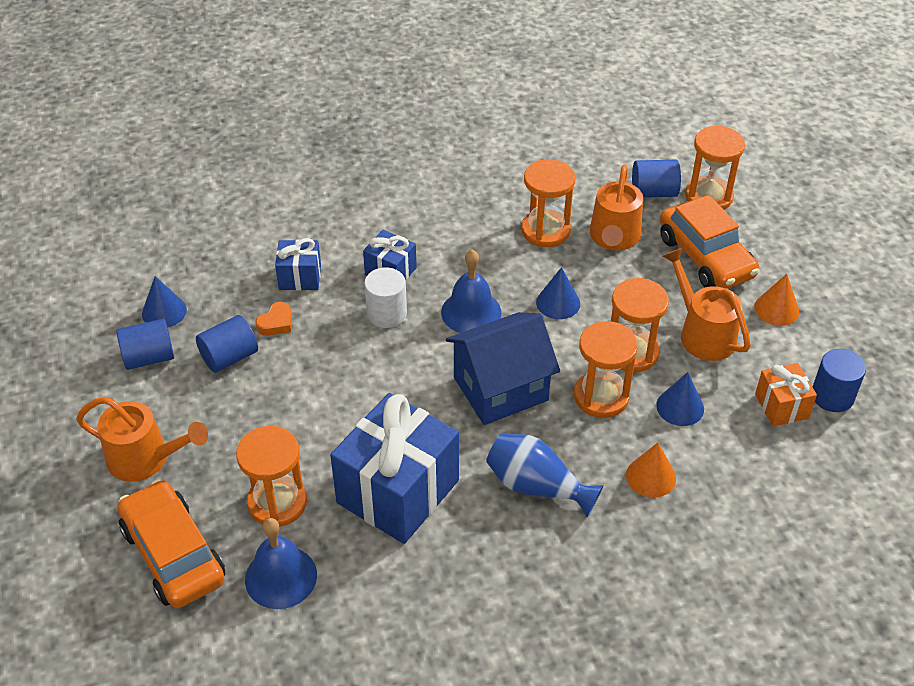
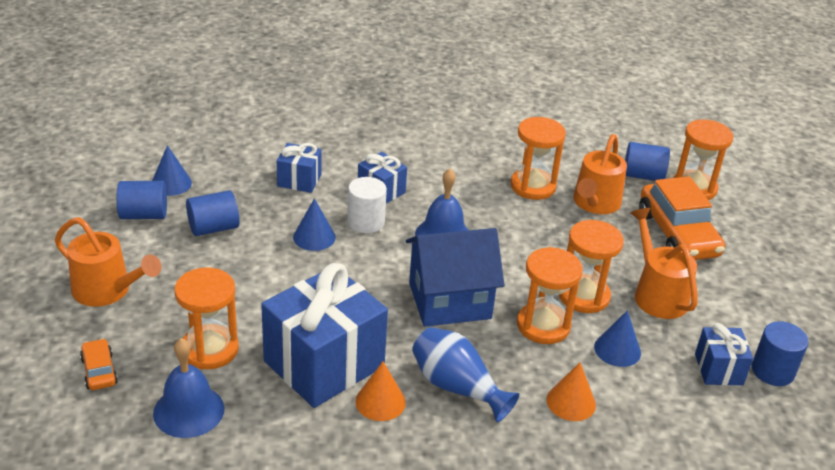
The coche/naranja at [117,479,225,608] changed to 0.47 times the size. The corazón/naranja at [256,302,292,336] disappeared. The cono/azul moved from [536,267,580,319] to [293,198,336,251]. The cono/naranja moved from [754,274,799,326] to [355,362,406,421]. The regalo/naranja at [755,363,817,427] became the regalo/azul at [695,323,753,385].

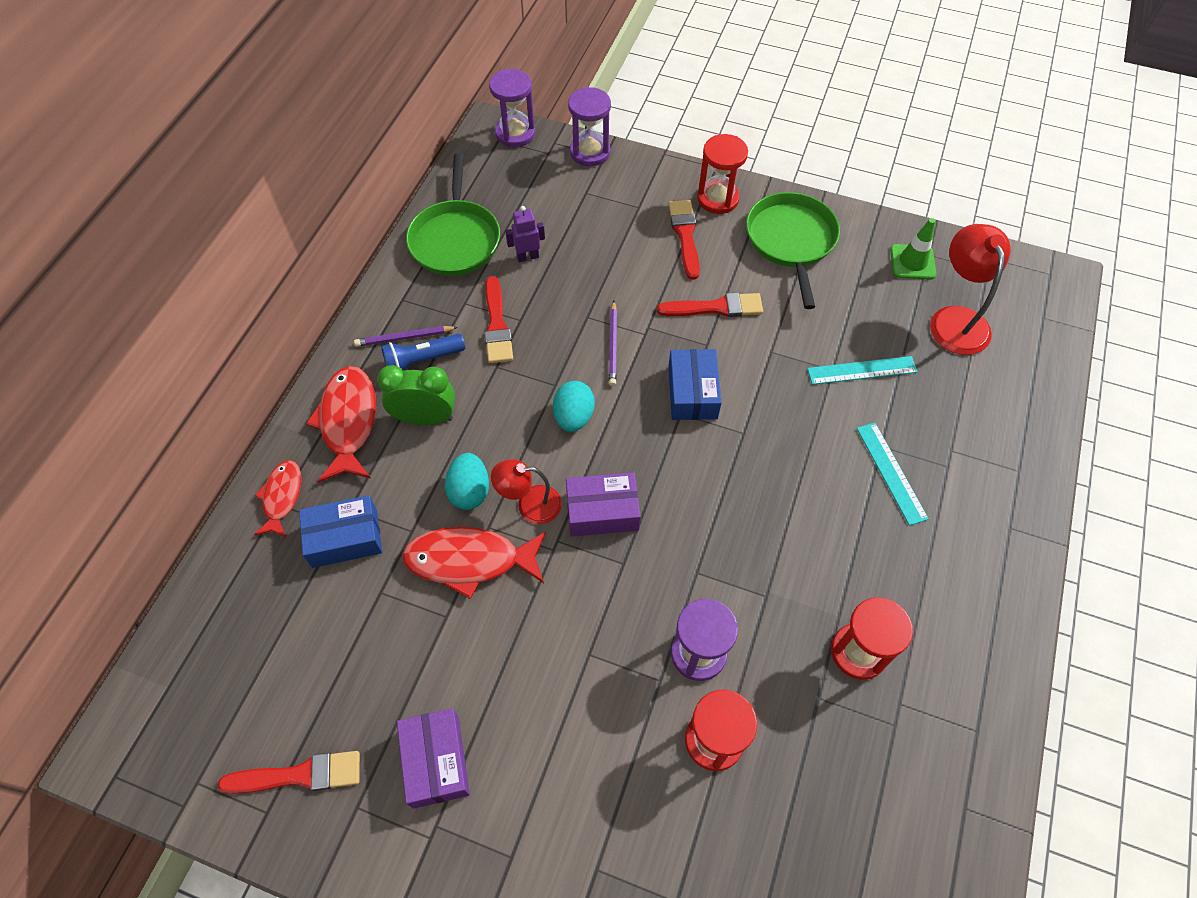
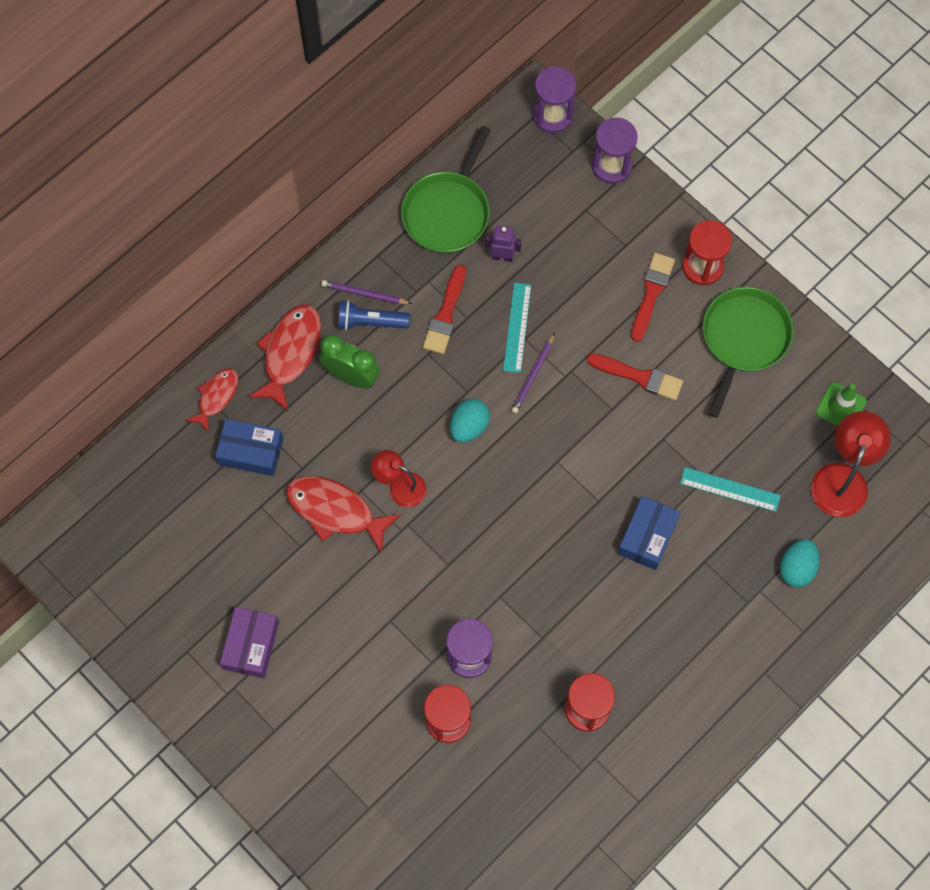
The pincel/rojo at [218,751,360,794] disappeared. The huevo/turquesa moved from [445,453,489,510] to [780,539,819,587]. The caja/morado at [566,472,641,537] disappeared. The caja/azul moved from [668,349,722,420] to [618,496,681,570]. The regla/turquesa moved from [857,423,929,526] to [503,283,531,373].

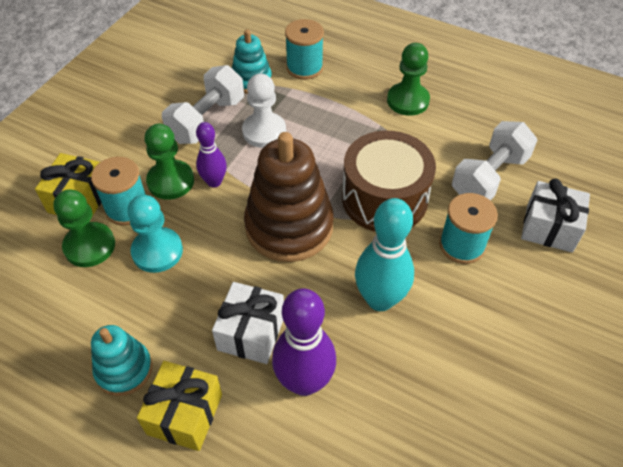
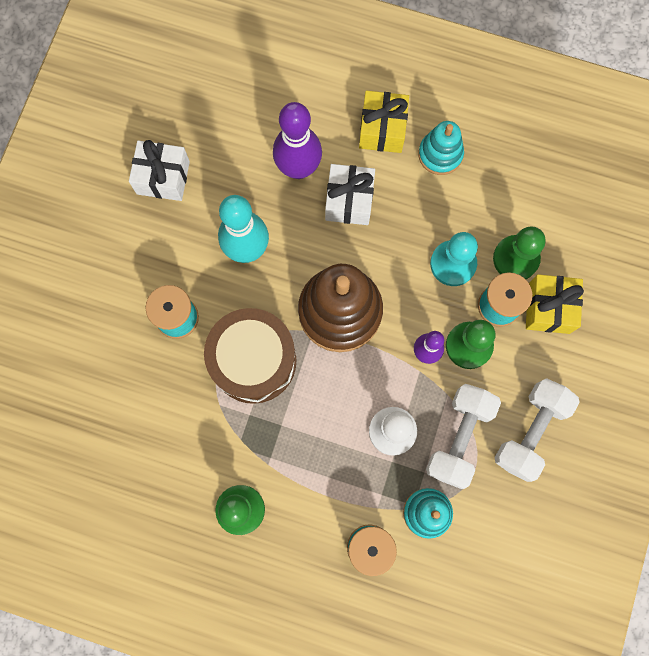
The mancuerna/blanco moved from [452,121,537,200] to [495,378,580,482]. The regalo/blanco moved from [521,178,590,252] to [129,140,190,201].

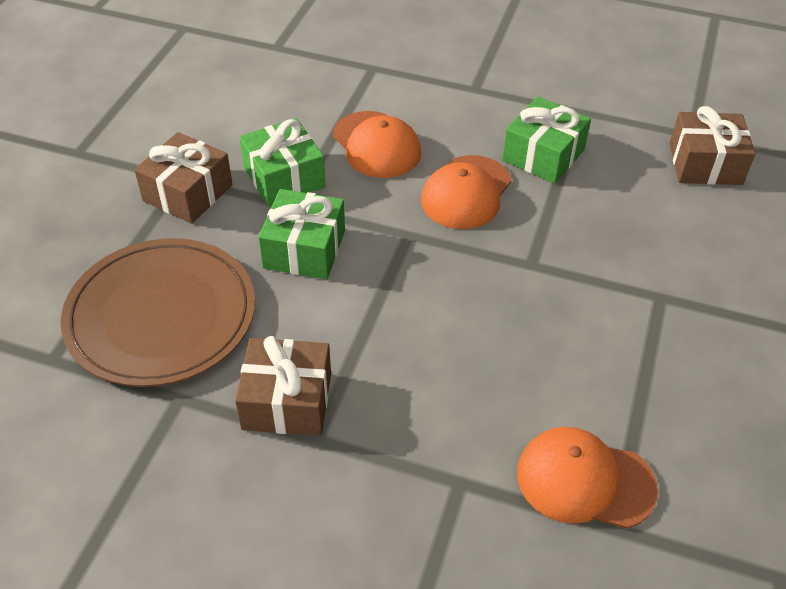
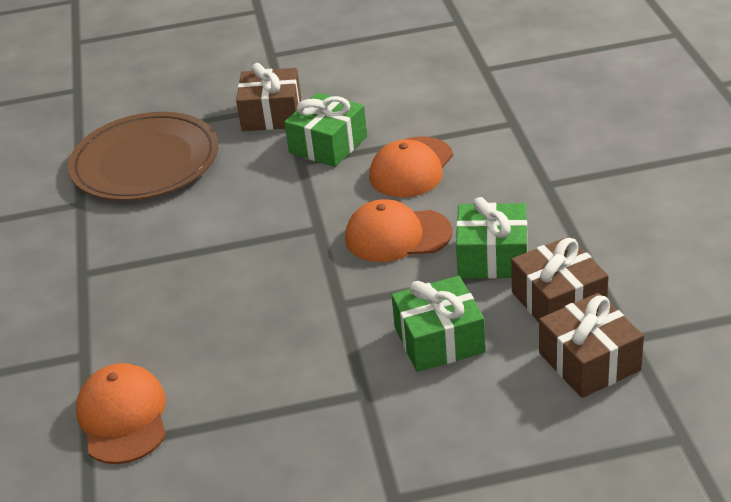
The regalo/marrón moved from [235,336,331,436] to [511,237,609,322]. The regalo/verde moved from [258,189,345,279] to [392,276,486,372].

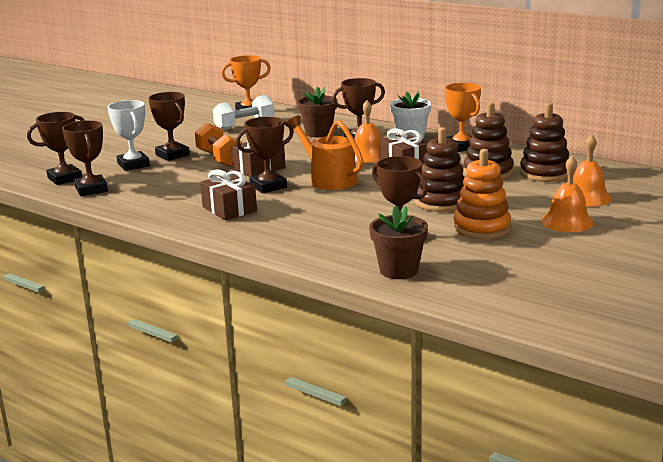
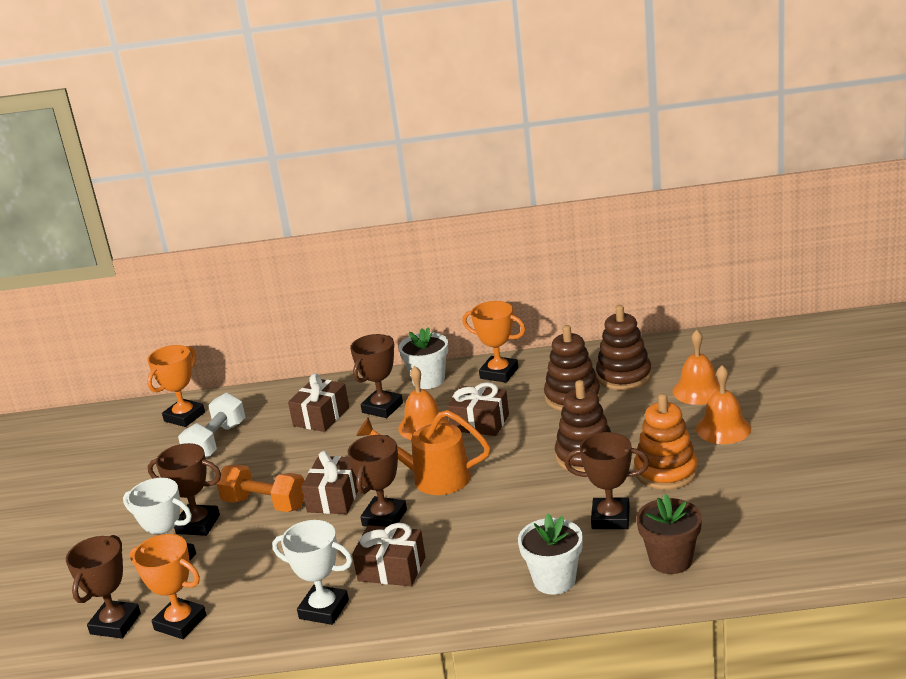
The trofeo/marrón at [62,120,108,196] became the trofeo/naranja at [130,534,207,639]. The maceta/marrón at [297,87,337,137] was replaced by the regalo/marrón at [288,373,349,432]. The trofeo/blanco at [272,520,353,625] appeared. The maceta/blanco at [518,513,583,595] appeared.

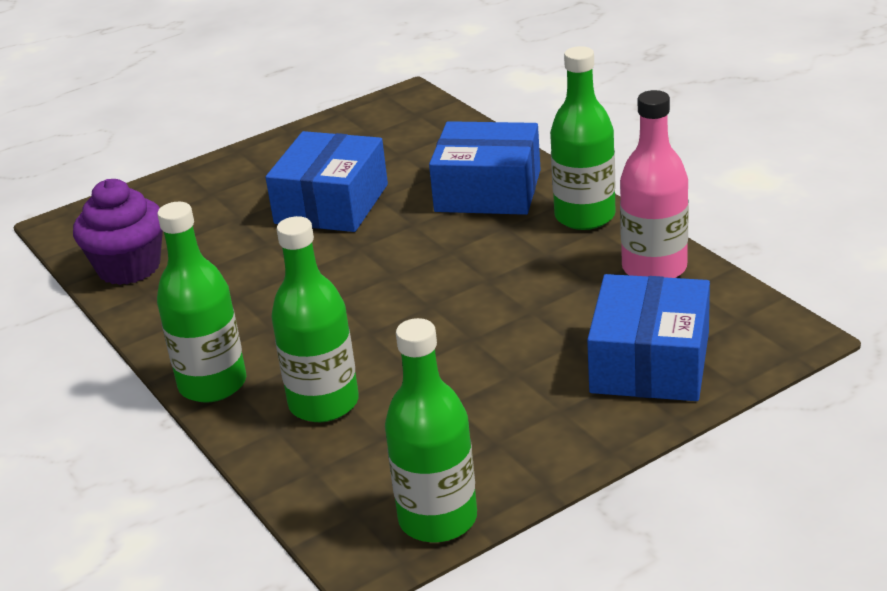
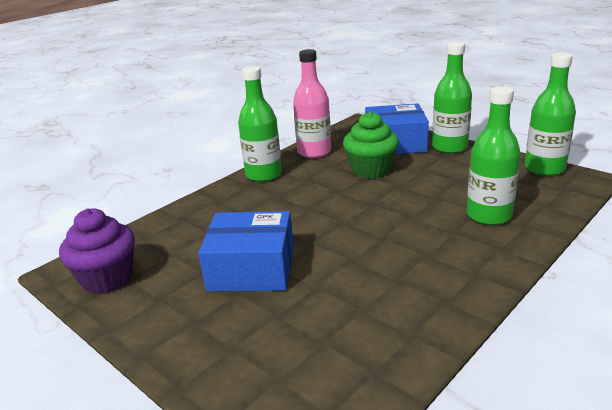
The magdalena/morado moved from [73,179,163,285] to [59,208,135,294]. The botella/verde moved from [157,202,246,403] to [432,42,472,154]. The caja/azul at [429,121,541,215] disappeared. The magdalena/verde at [343,111,399,179] appeared.

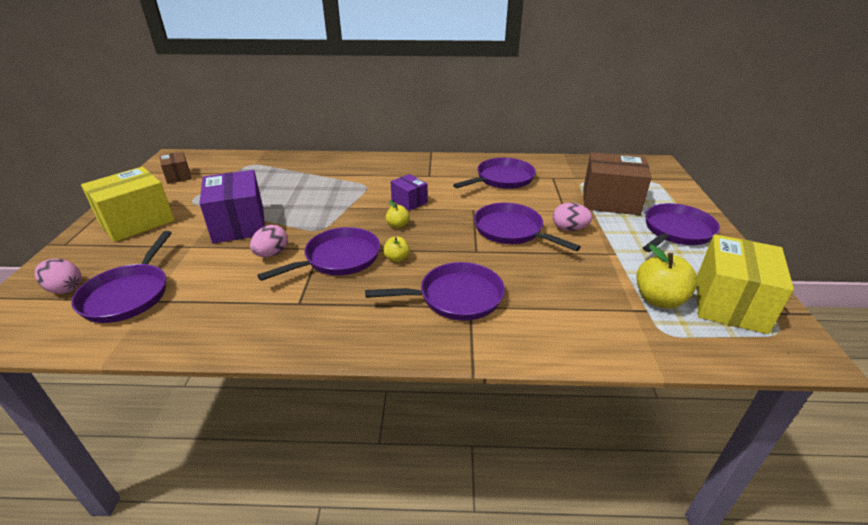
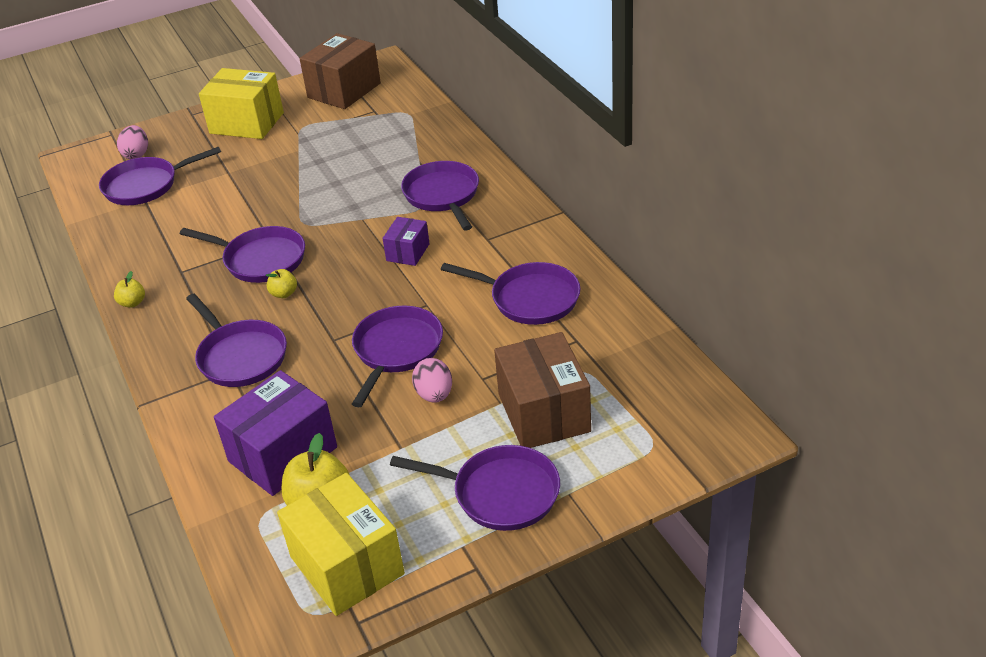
The caja/marrón at [159,152,191,184] changed to 1.88 times the size. The caja/morado moved from [199,170,265,244] to [214,370,337,496]. The huevo/rosa at [250,225,288,257] disappeared. The manzana/amarillo moved from [386,200,410,228] to [114,271,145,308]. The caja/amarillo at [697,234,794,334] turned 60 degrees clockwise. The sartén/morado at [401,161,479,231] appeared.

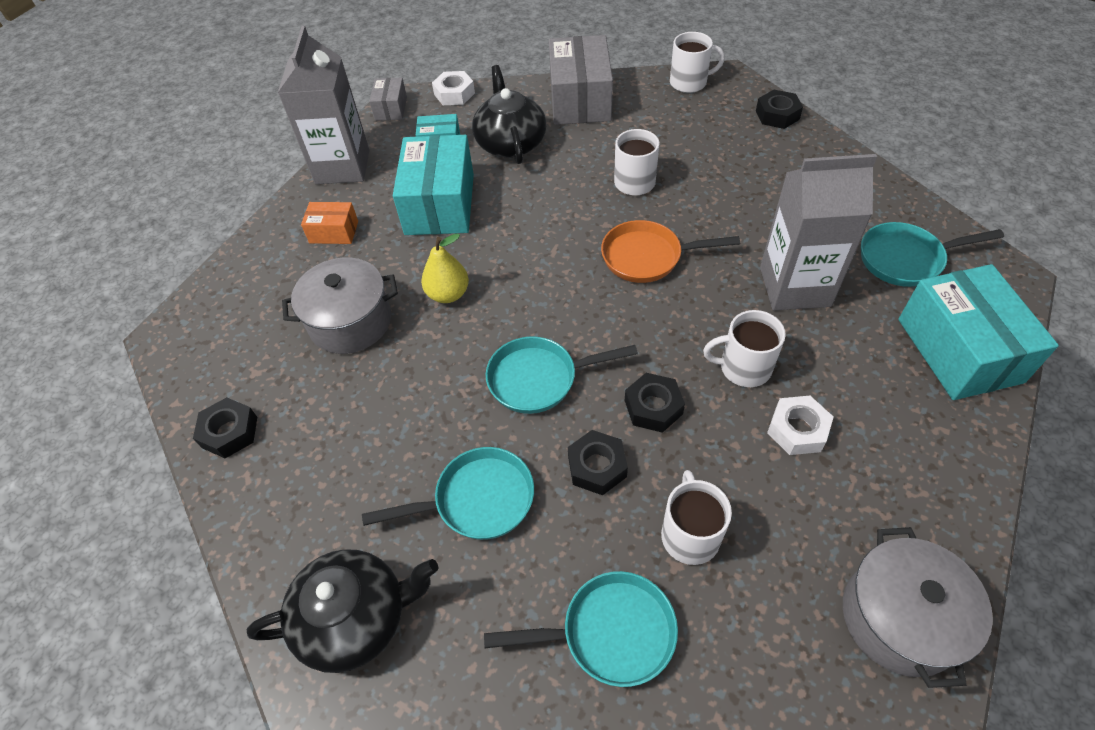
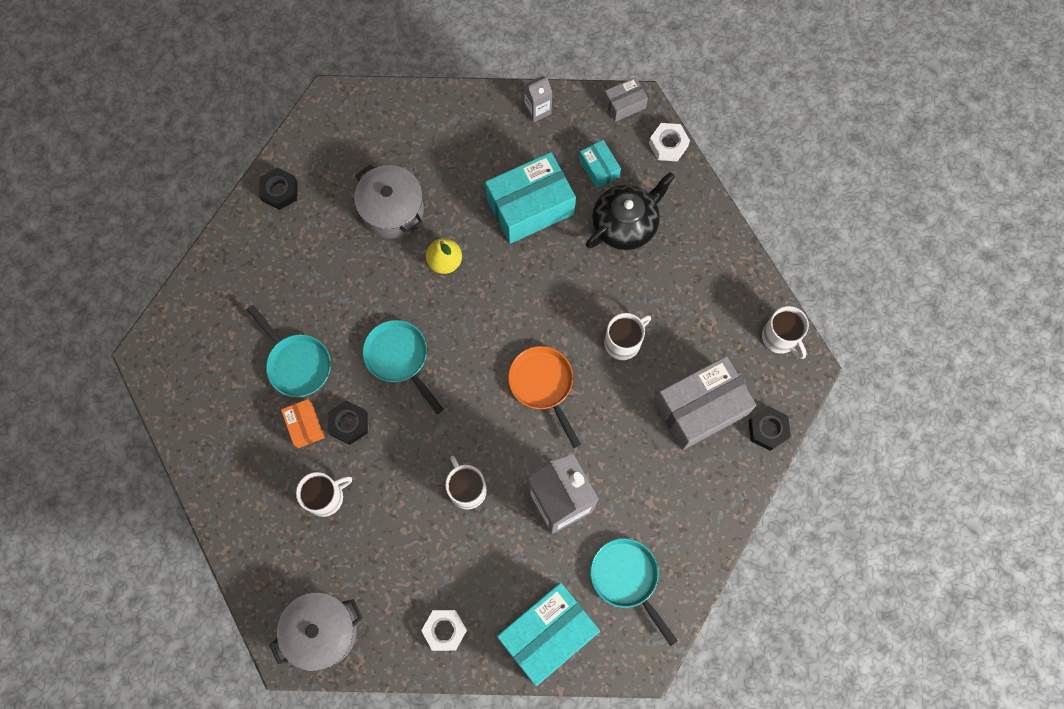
The tetera/negro at [247,549,438,673] disappeared. The cartón de leche/gris at [278,26,369,184] changed to 0.48 times the size. The caja/naranja moved from [301,202,358,244] to [281,399,325,448]. The sartén/turquesa at [484,571,678,687] disappeared. The caja/gris moved from [549,35,613,125] to [654,356,757,450]. The tuerca/negro at [625,373,685,433] disappeared. The tuerca/blanco moved from [767,396,834,455] to [421,610,467,651].

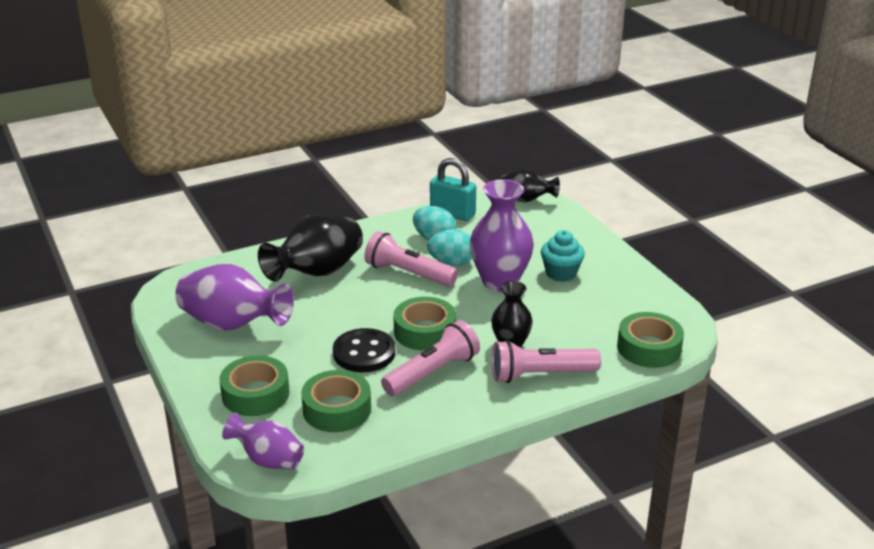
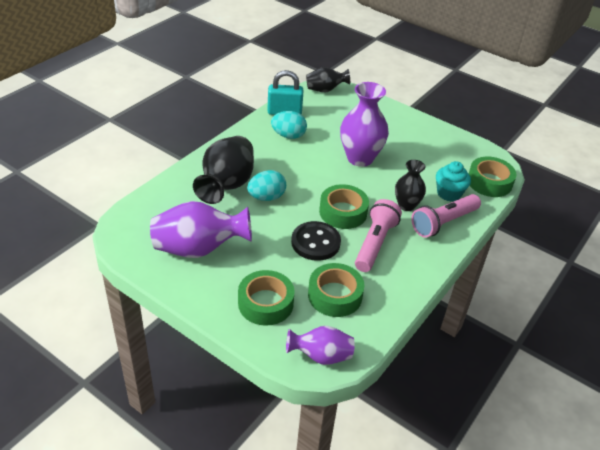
The lámpara de mano/rosa at [364,231,458,287] disappeared. The huevo/turquesa moved from [427,229,472,266] to [247,170,286,201]. The magdalena/turquesa moved from [541,230,585,282] to [436,161,471,202].

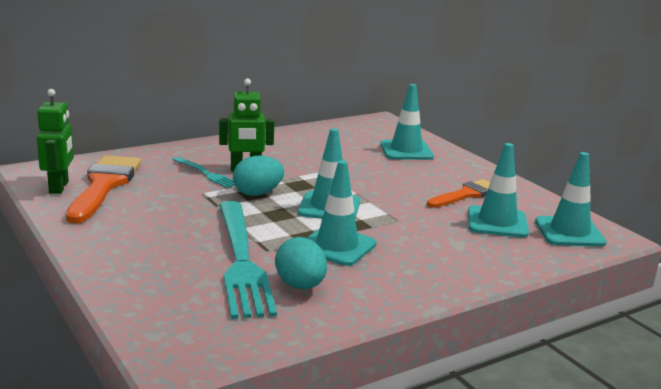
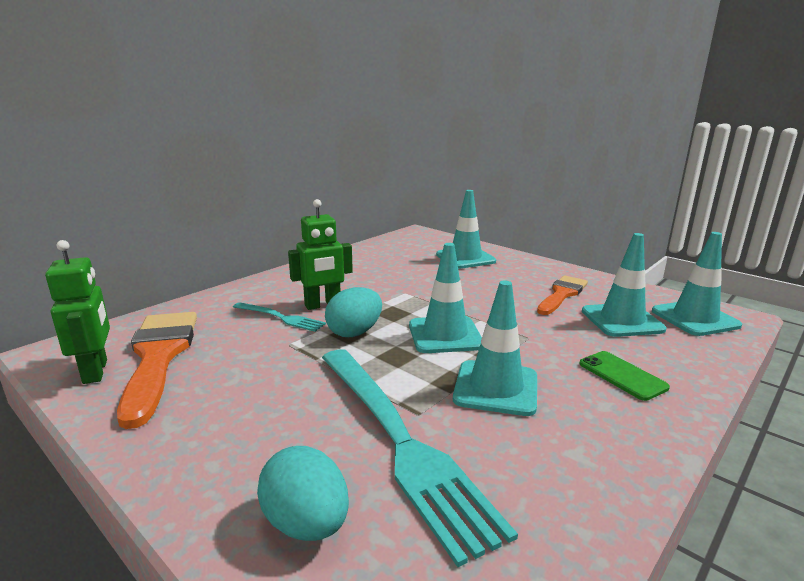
The huevo/turquesa moved from [275,237,327,289] to [257,446,349,541]. The móvil/verde at [579,351,670,401] appeared.

